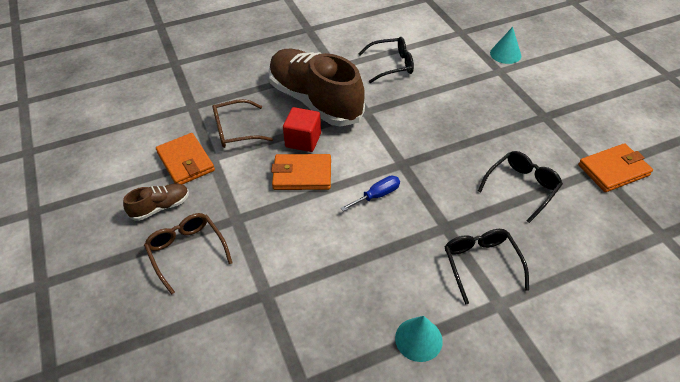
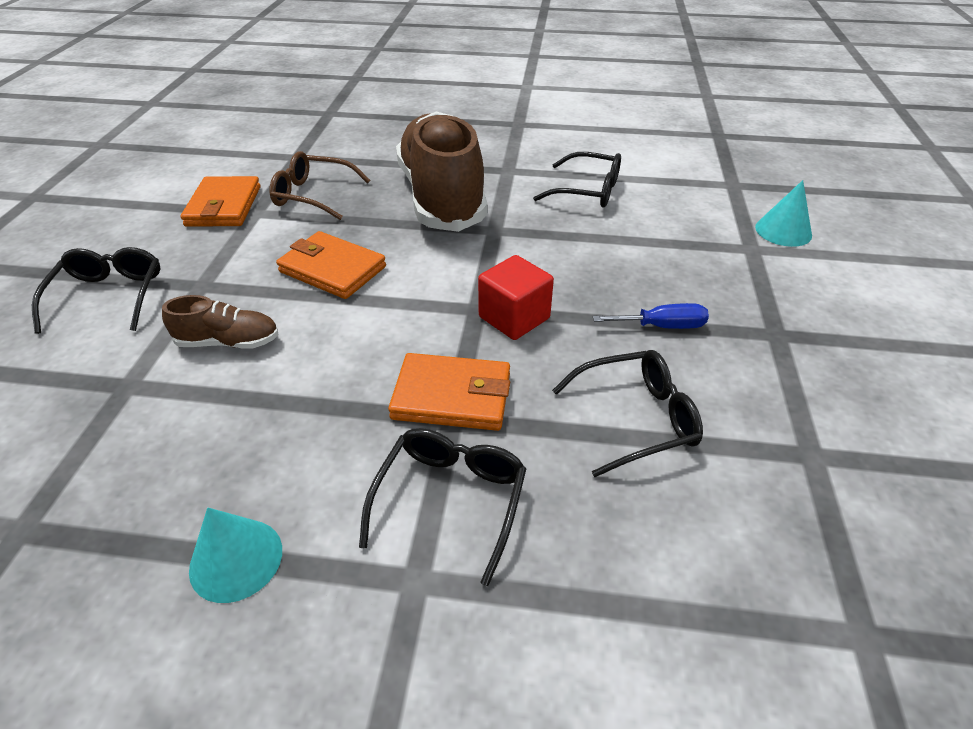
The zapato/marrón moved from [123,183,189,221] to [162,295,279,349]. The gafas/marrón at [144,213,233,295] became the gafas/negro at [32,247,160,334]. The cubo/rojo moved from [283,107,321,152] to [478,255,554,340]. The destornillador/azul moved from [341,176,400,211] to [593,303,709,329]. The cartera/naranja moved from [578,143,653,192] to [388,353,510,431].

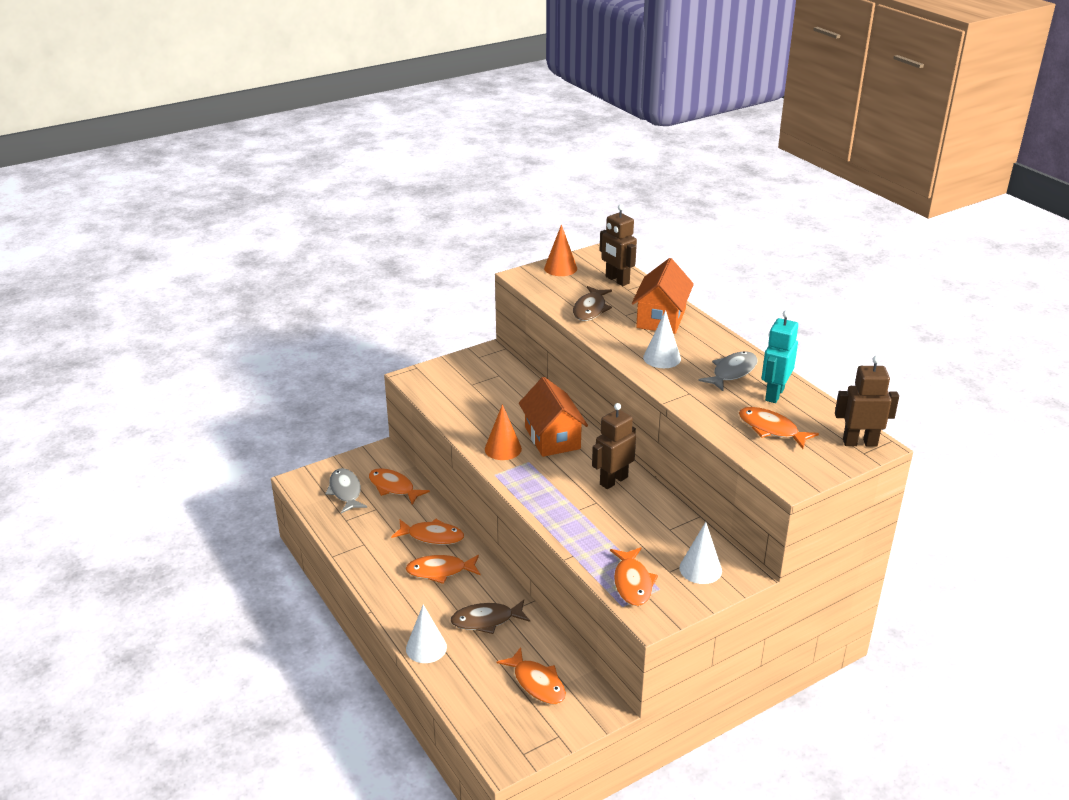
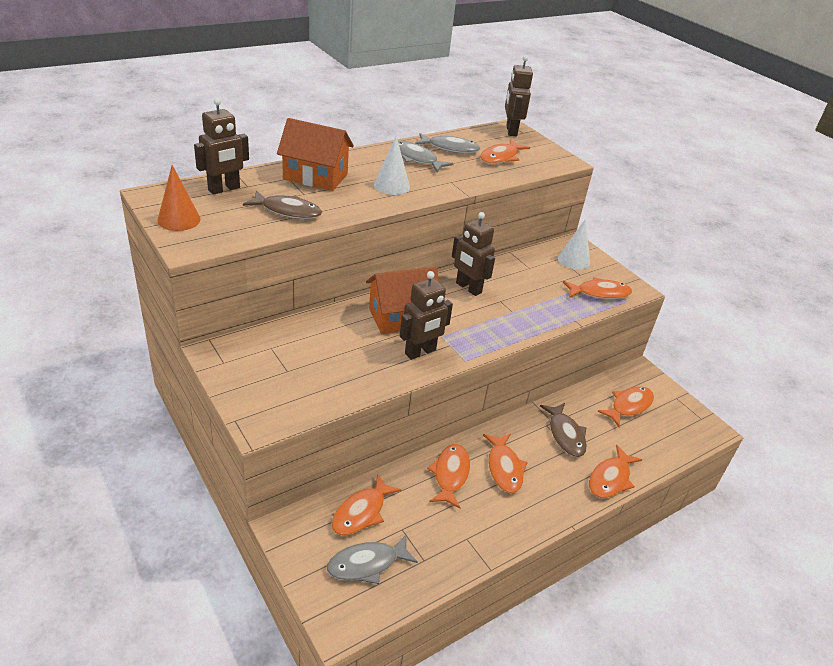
The cono/blanco at [406,605,447,663] was replaced by the pez/naranja at [589,445,642,498]. The cono/naranja at [485,404,522,460] was replaced by the robot/marrón at [400,271,453,360]. The robot/turquesa at [762,310,798,403] was replaced by the pez/gris at [415,133,480,153].

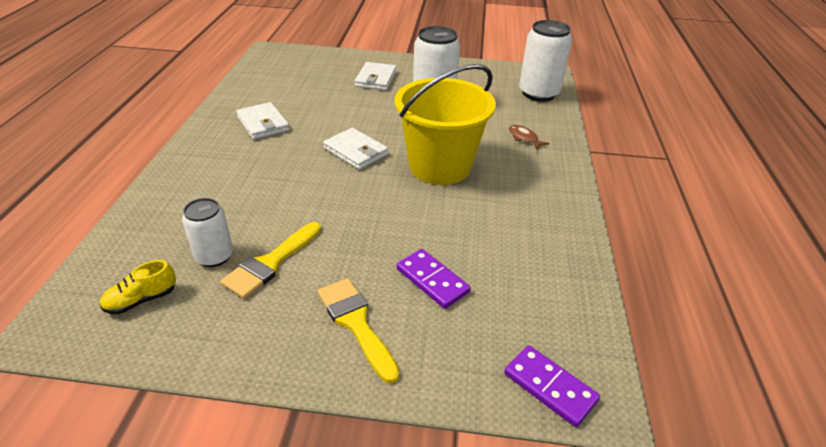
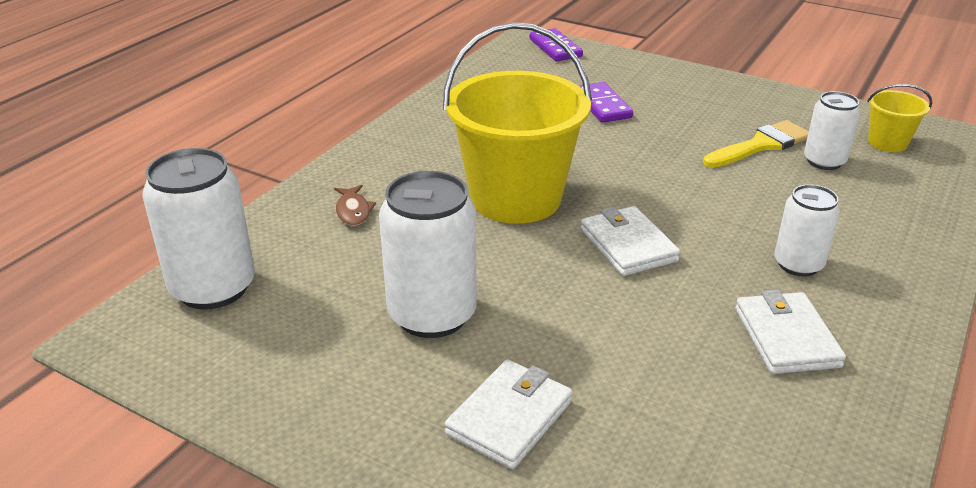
The zapato/amarillo at [100,260,176,314] was replaced by the balde/amarillo at [867,84,932,152]. The pincel/amarillo at [317,278,399,383] disappeared. The lata/blanco at [774,184,840,277] appeared.

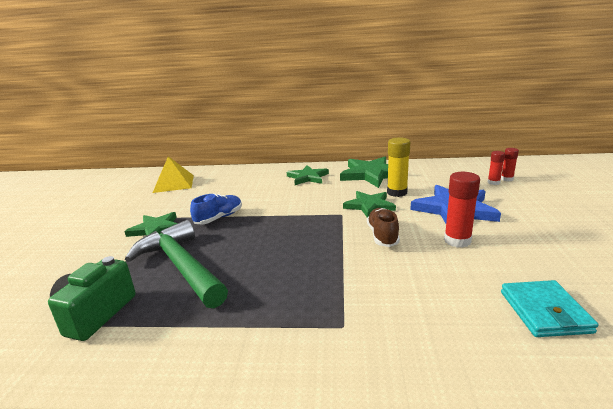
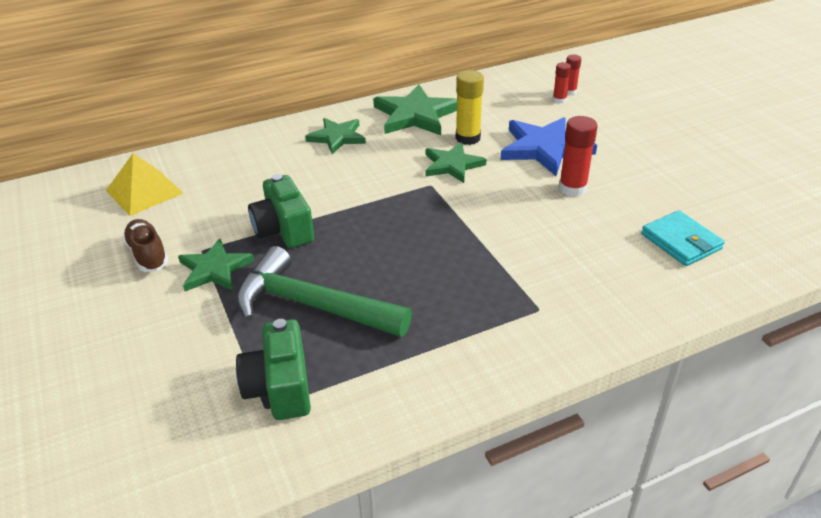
The zapato/azul at [190,194,242,224] was replaced by the cámara/verde at [248,174,314,248]. The zapato/marrón moved from [367,208,400,247] to [122,219,168,272].

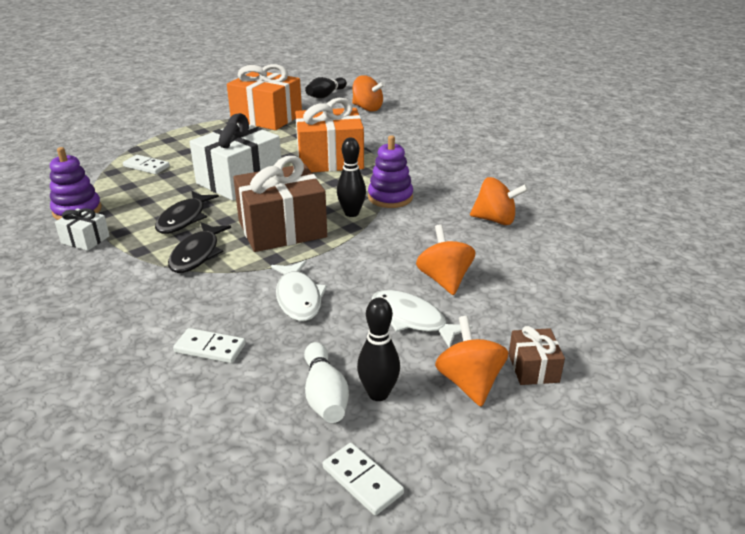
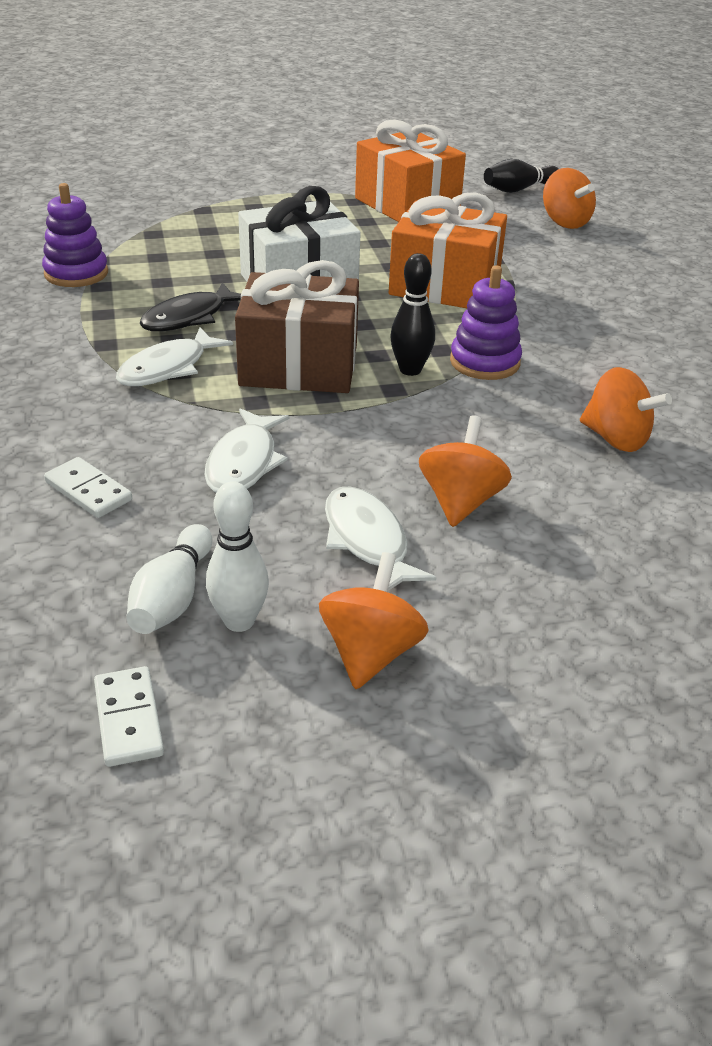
The regalo/blanco at [55,208,110,251] disappeared. The ficha de dominó/blanco at [123,155,170,174] disappeared. The pez/negro at [168,222,231,273] became the pez/blanco at [116,327,233,386]. The bolo/negro at [357,297,400,401] became the bolo/blanco at [206,481,269,632]. The regalo/marrón at [509,326,565,385] disappeared.

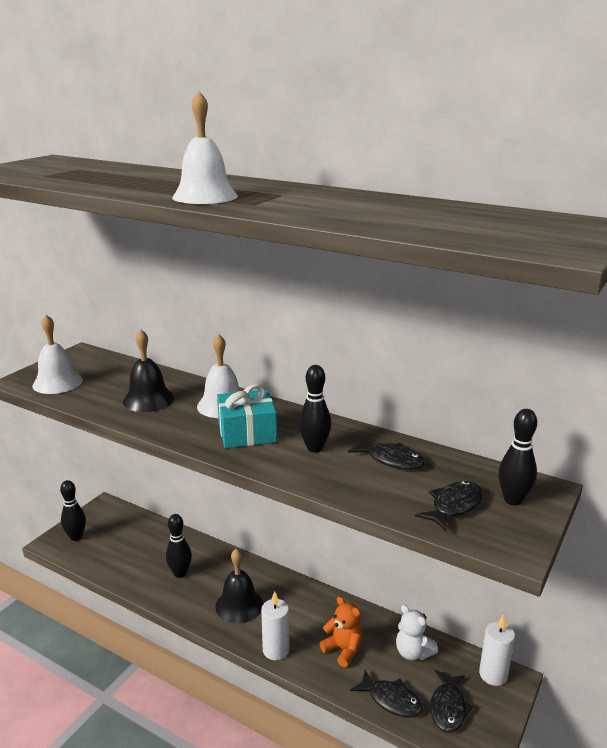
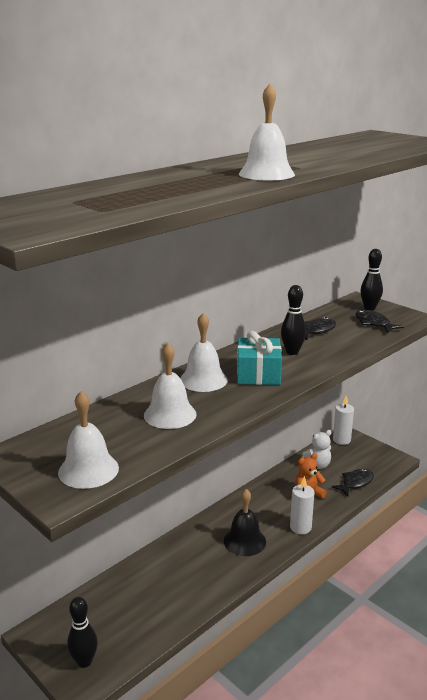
The campana/negro at [123,329,174,412] became the campana/blanco at [144,343,197,429]. The bolo/negro at [166,514,192,578] disappeared. The pez/negro at [430,670,474,733] disappeared.

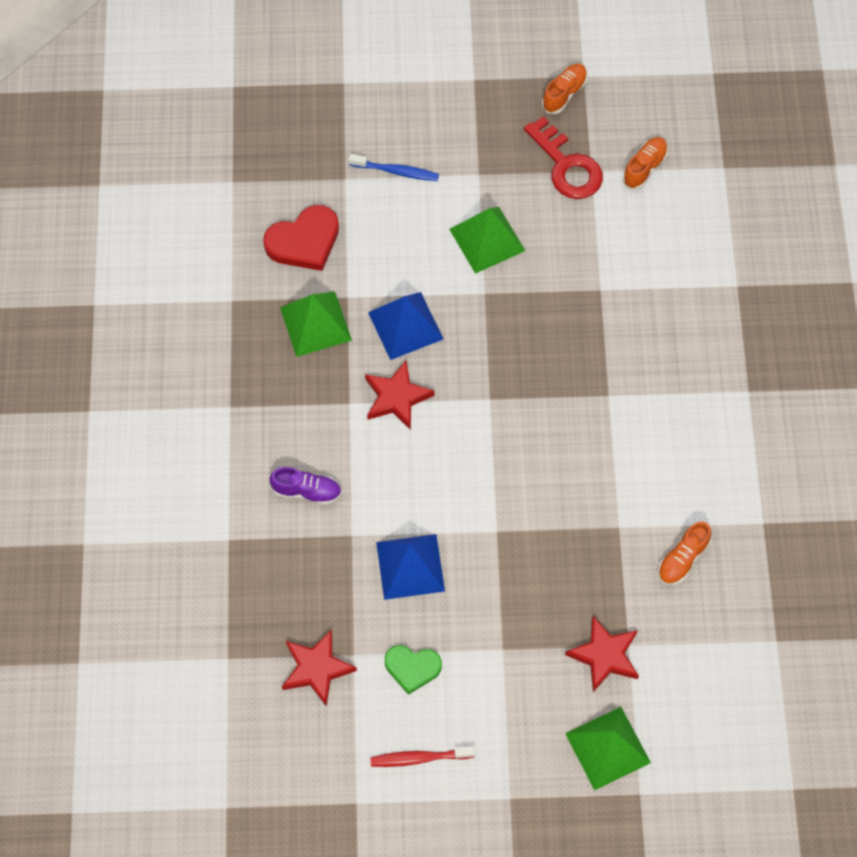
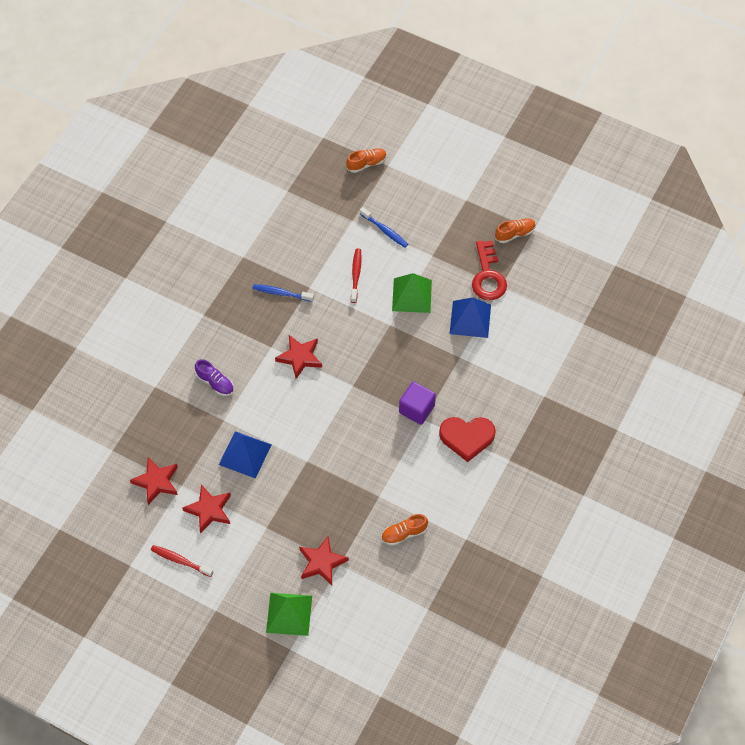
The corazón/rojo moved from [263,205,339,271] to [439,417,496,462]. The pirámide/verde at [280,292,352,357] was replaced by the cepillo de dientes/azul at [253,284,314,302]. The pirámide/azul moved from [368,292,443,360] to [450,297,491,338]. The corazón/verde at [385,645,442,695] was replaced by the estrella/rojo at [182,485,231,533]. The zapato/naranja moved from [622,137,668,190] to [346,148,387,173]. The cepillo de dientes/rojo at [351,248,362,303] appeared. The cubo/morado at [399,382,436,425] appeared.

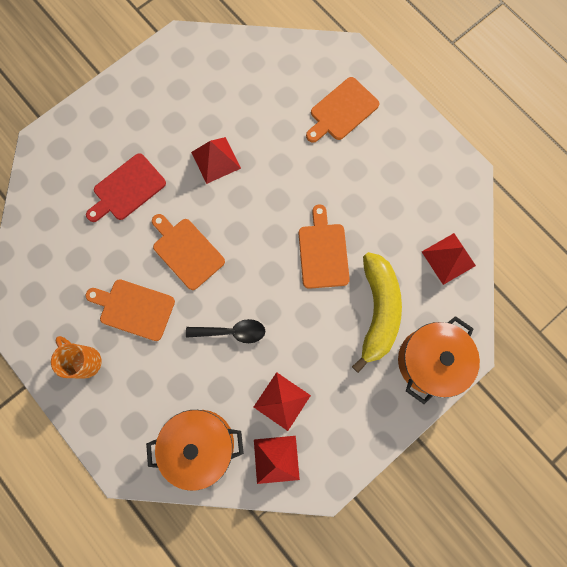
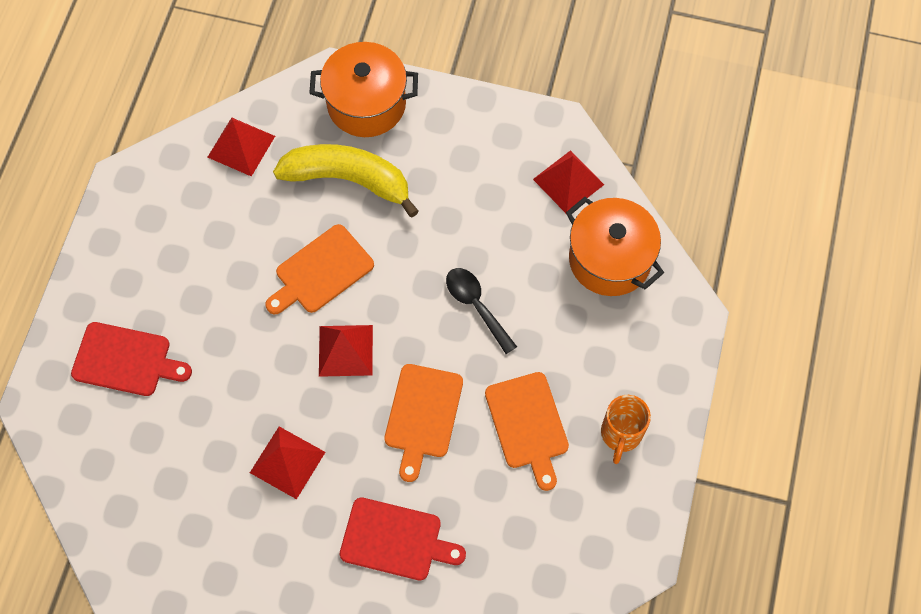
The pirámide/rojo moved from [254,372,311,431] to [319,325,373,377]. The tabla de cortar/naranja at [306,77,379,143] became the tabla de cortar/rojo at [71,322,192,396]. The plátano/amarillo at [352,252,402,373] turned 45 degrees clockwise.

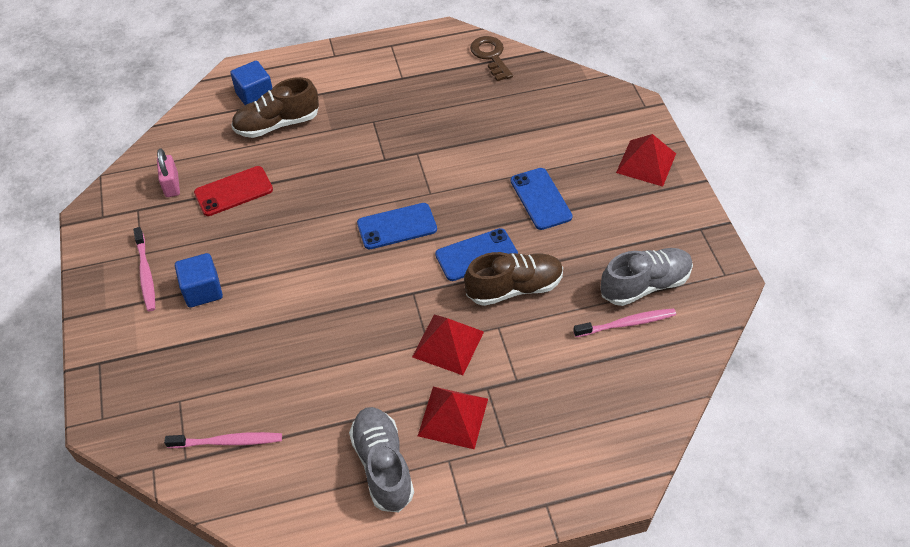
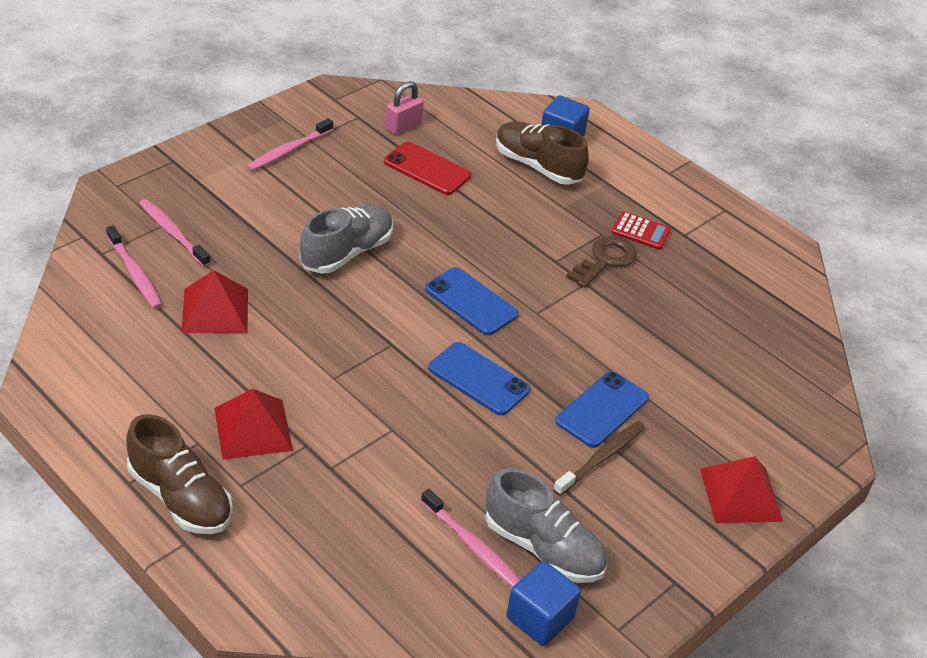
The cubo/azul moved from [175,253,223,308] to [506,561,581,646]. The zapato/gris moved from [349,407,414,512] to [300,205,393,274]. The pirámide/rojo moved from [412,315,484,375] to [182,270,248,333]. The zapato/marrón moved from [464,252,563,306] to [126,414,233,534]. The llave/marrón moved from [470,36,513,82] to [566,236,637,288]. The cepillo de dientes/rosa at [139,199,211,267] appeared. The cepillo de dientes/marrón at [553,421,645,496] appeared. The calculadora/rojo at [612,212,671,250] appeared.

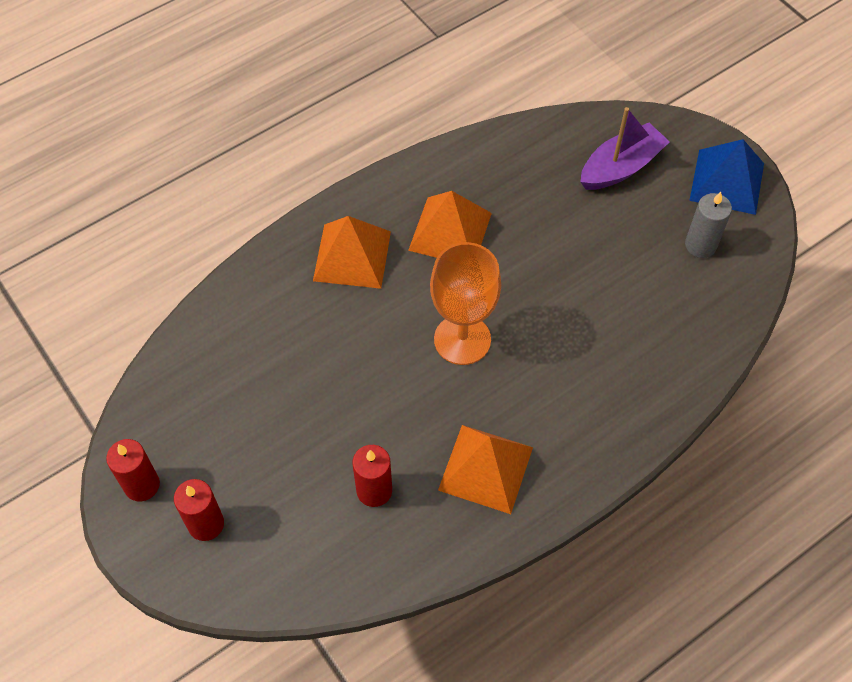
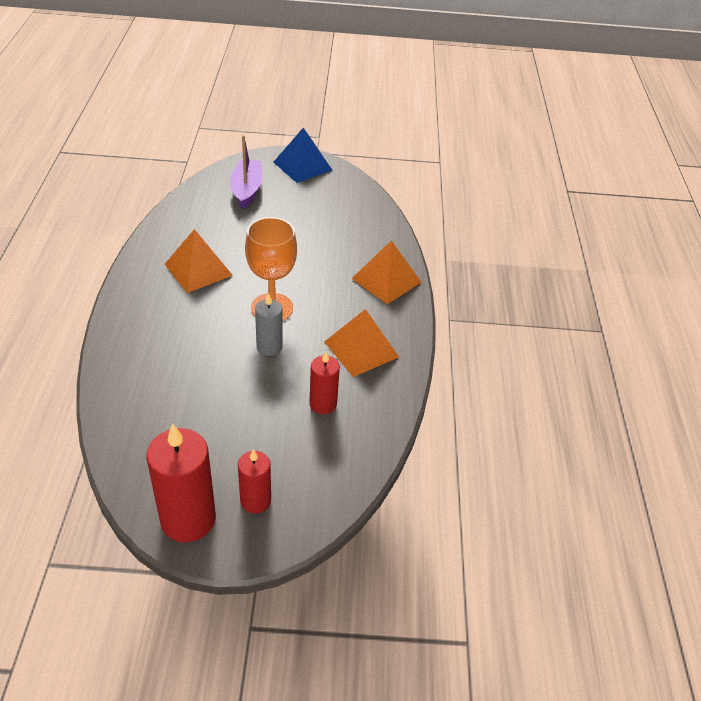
The vela/rojo at [106,439,160,501] changed to 1.74 times the size. The pirámide/naranja moved from [313,216,391,289] to [351,240,421,304]. The vela/gris moved from [685,192,732,258] to [255,293,283,356].

